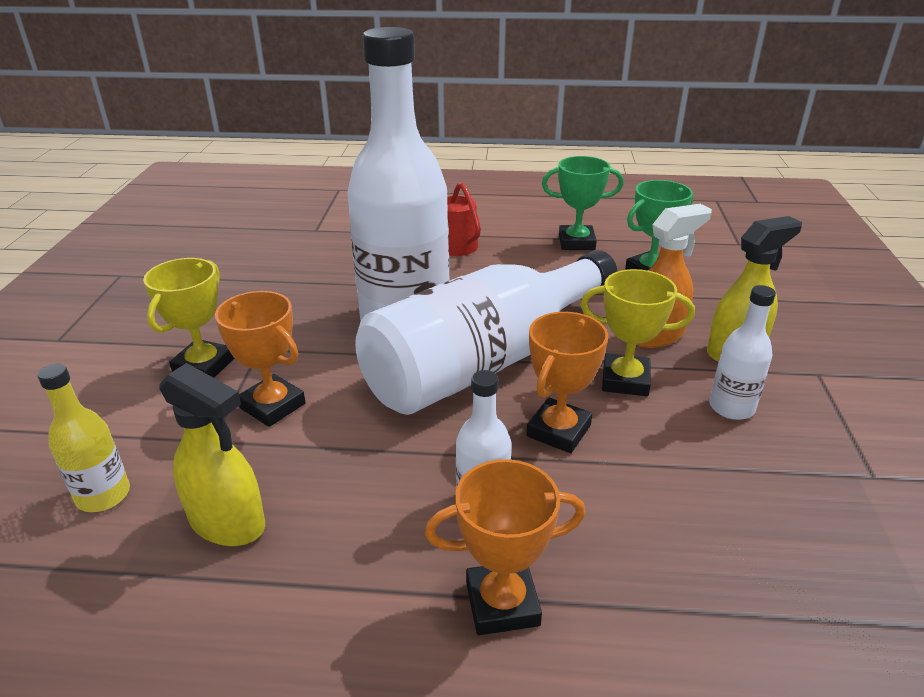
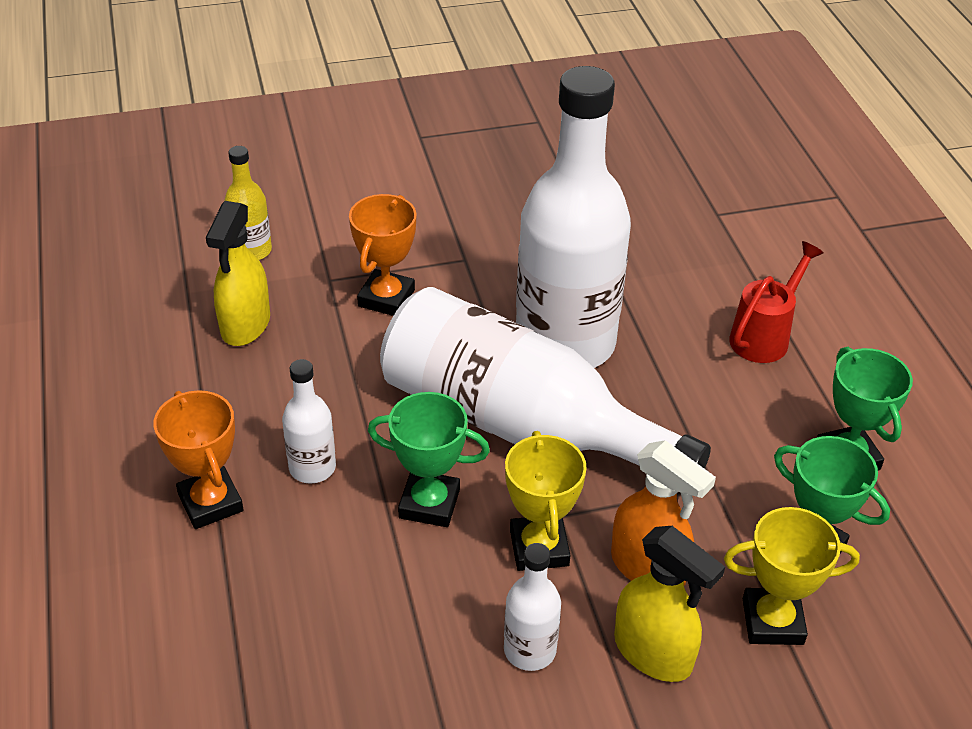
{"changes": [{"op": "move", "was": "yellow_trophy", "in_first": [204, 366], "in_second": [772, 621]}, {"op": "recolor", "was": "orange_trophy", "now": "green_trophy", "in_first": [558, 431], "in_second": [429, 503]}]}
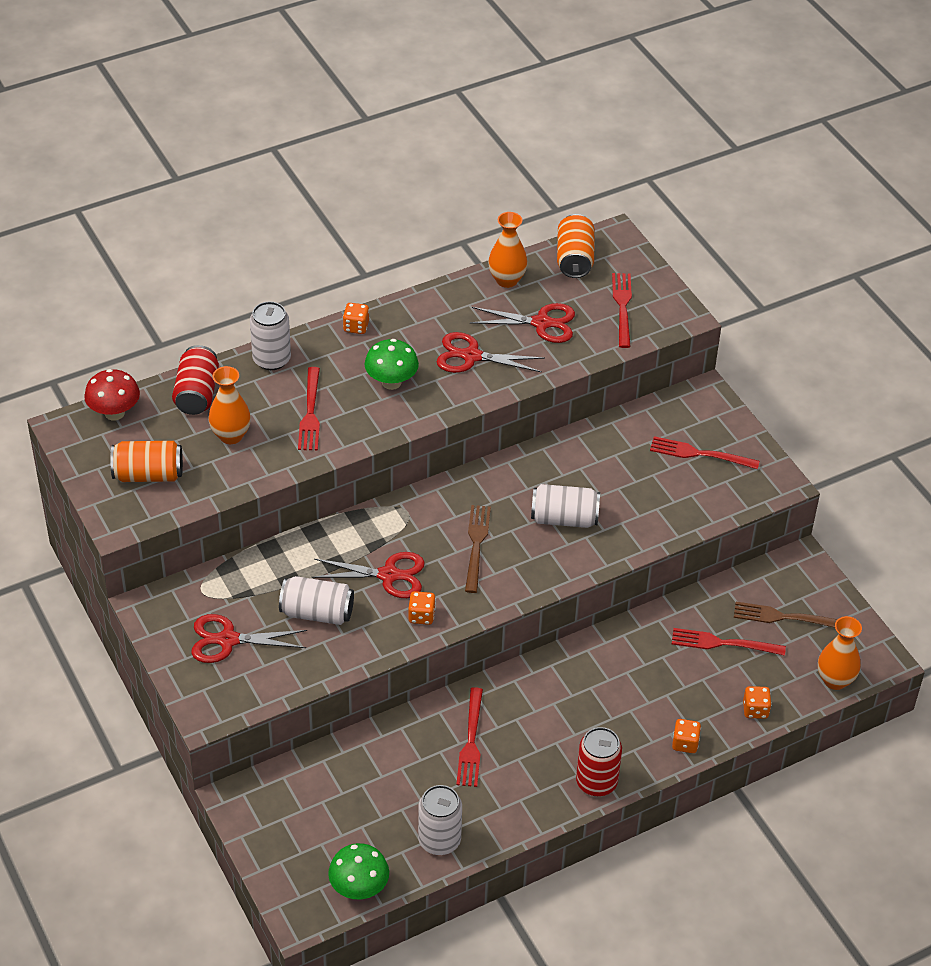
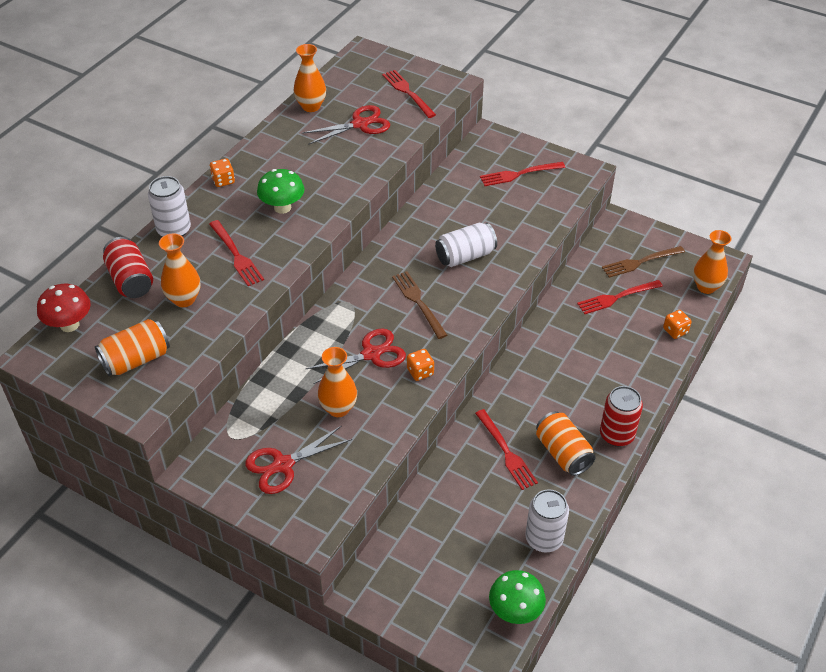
{"changes": [{"op": "replace", "was": "white_can", "now": "orange_vase", "in_first": [317, 613], "in_second": [338, 408]}, {"op": "delete", "was": "red_scissors", "in_first": [471, 356]}, {"op": "move", "was": "orange_can", "in_first": [574, 259], "in_second": [563, 453]}, {"op": "delete", "was": "orange_dice", "in_first": [685, 743]}]}
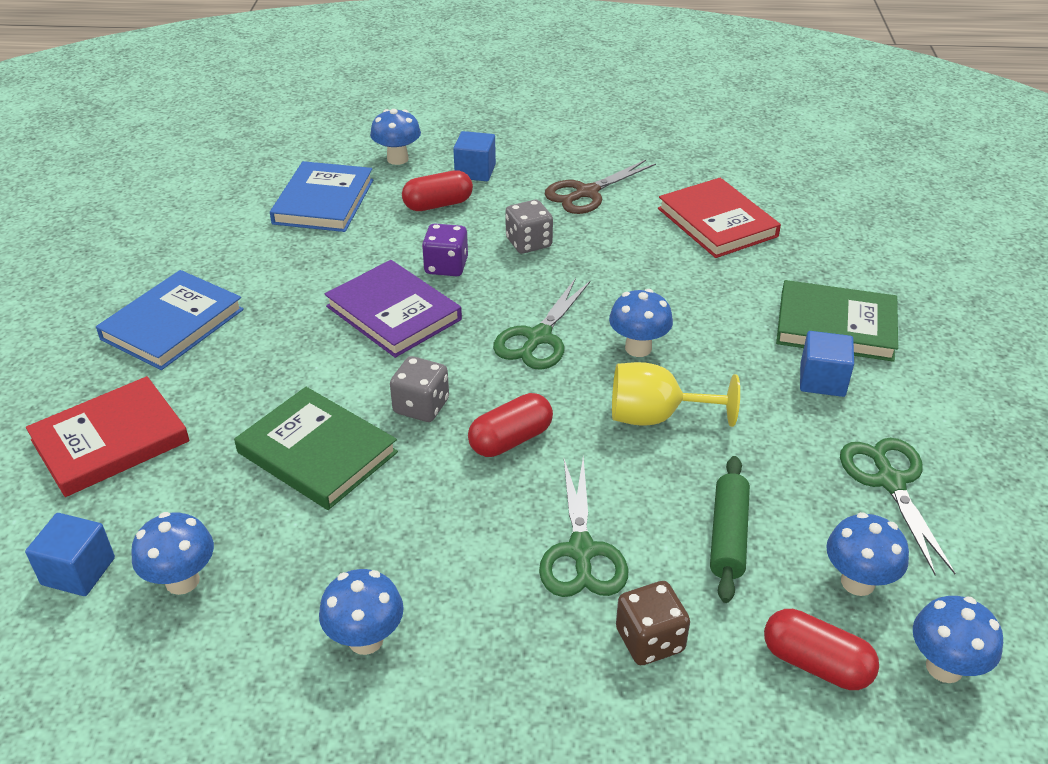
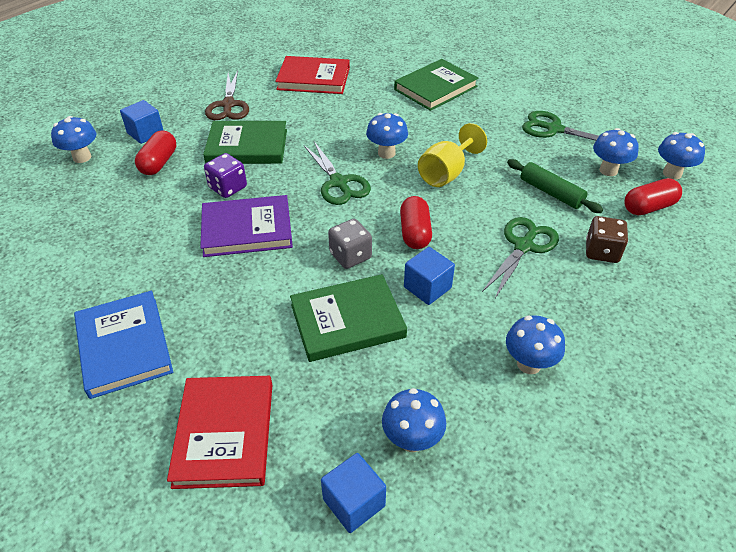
{"changes": [{"op": "delete", "was": "blue_book", "in_first": [323, 201]}, {"op": "replace", "was": "grey_dice", "now": "green_book", "in_first": [528, 243], "in_second": [247, 146]}, {"op": "rotate", "was": "green_scissors", "in_first": [581, 551], "in_second": [523, 246], "clockwise": -90}, {"op": "move", "was": "blue_cube", "in_first": [822, 380], "in_second": [427, 287]}]}
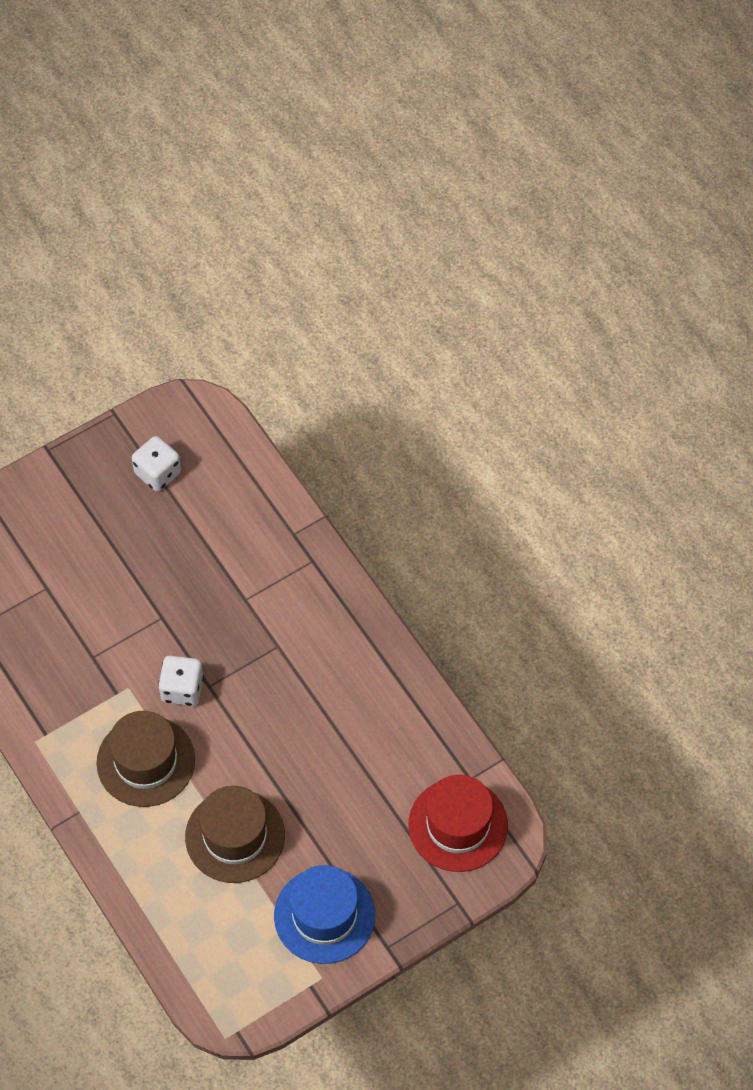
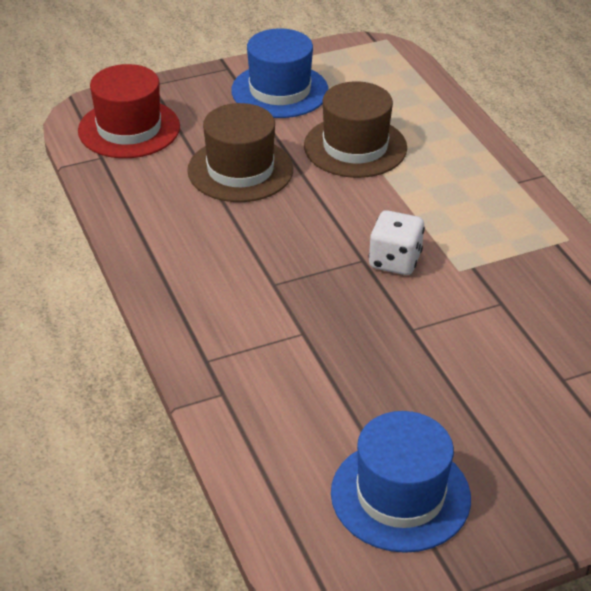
{"changes": [{"op": "move", "was": "brown_hat", "in_first": [146, 761], "in_second": [240, 170]}, {"op": "replace", "was": "white_dice", "now": "blue_hat", "in_first": [158, 473], "in_second": [400, 495]}]}
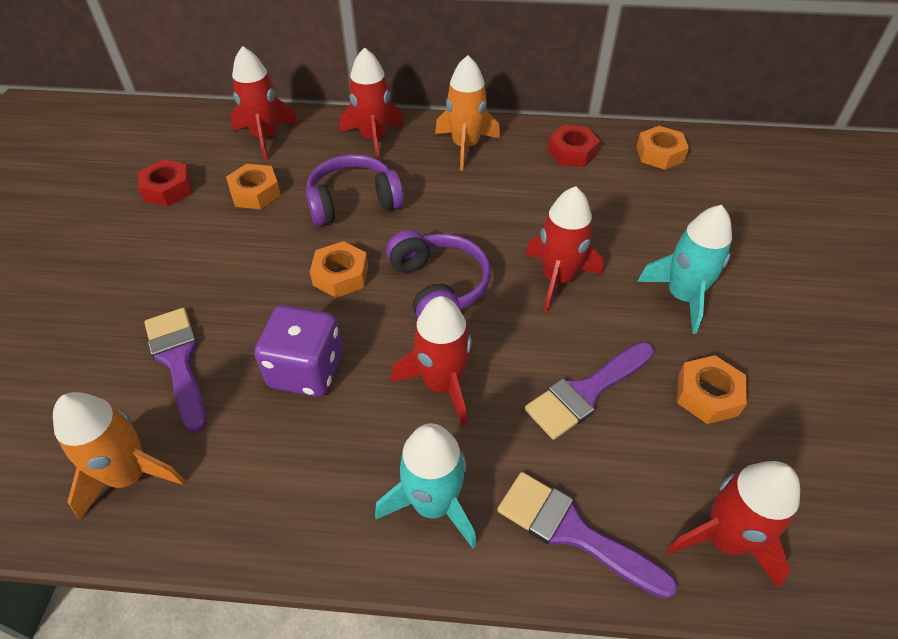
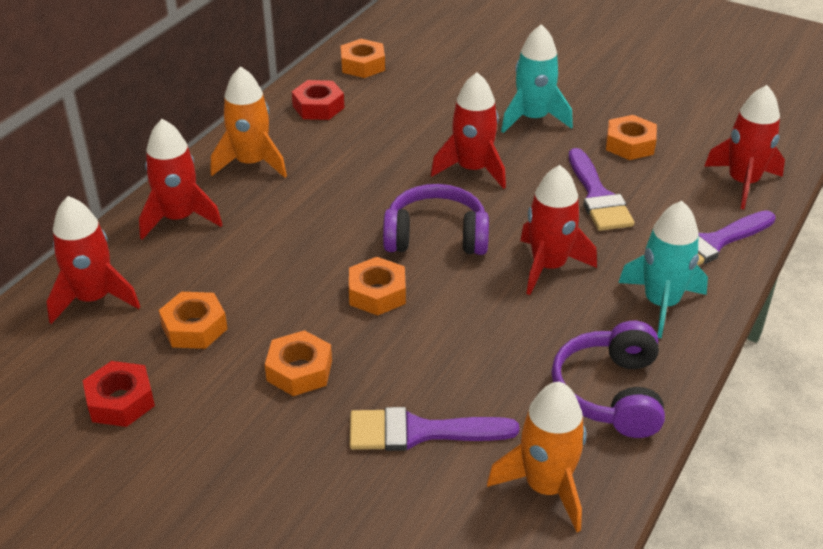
{"changes": [{"op": "delete", "was": "purple_dice", "in_first": [306, 370]}, {"op": "move", "was": "purple_headphones", "in_first": [353, 202], "in_second": [610, 393]}, {"op": "insert", "now": "orange_nut", "in_second": [299, 370]}]}
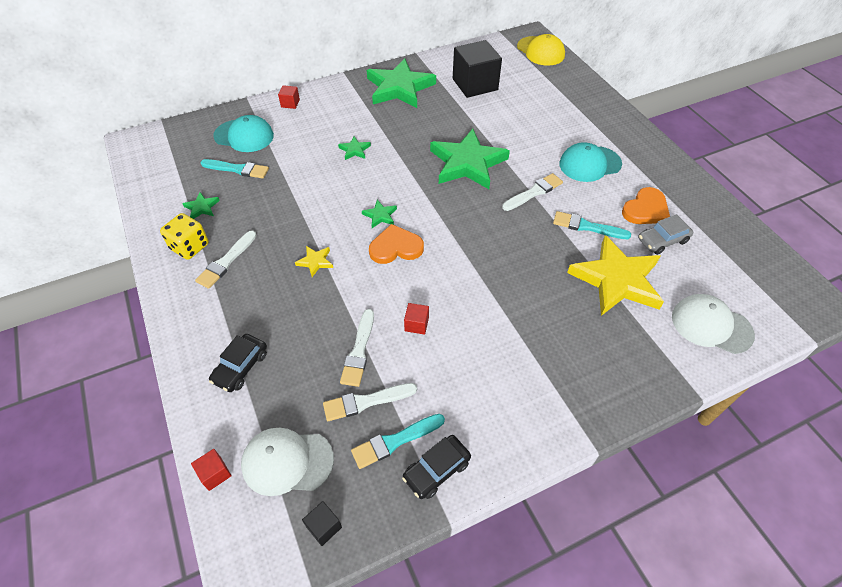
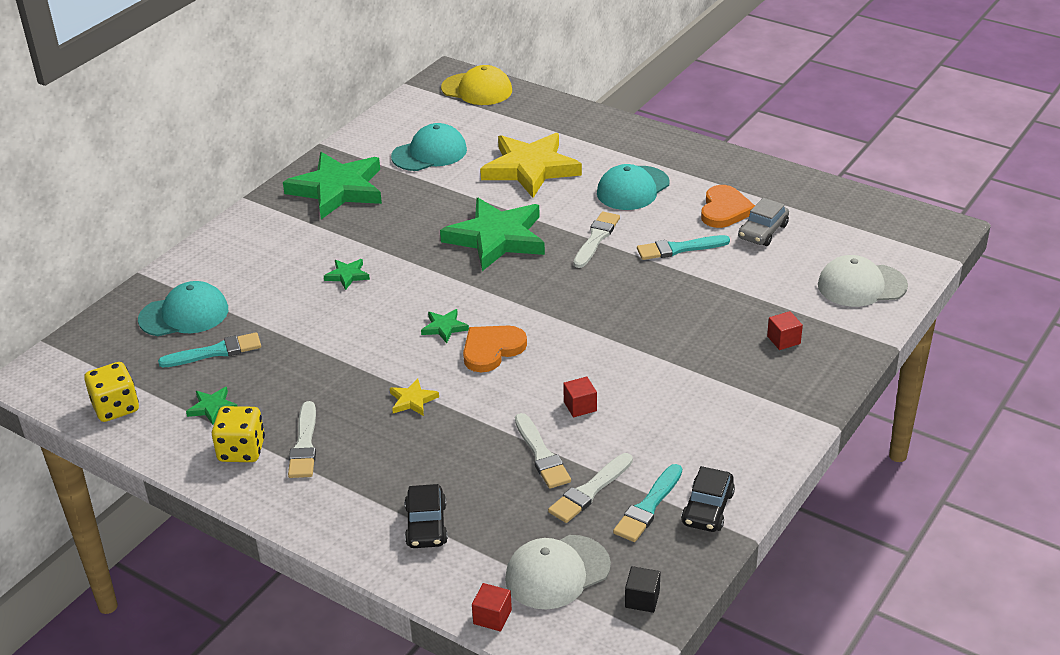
{"changes": [{"op": "move", "was": "red_cube", "in_first": [290, 103], "in_second": [783, 340]}, {"op": "replace", "was": "black_cube", "now": "turquoise_cap", "in_first": [475, 84], "in_second": [429, 153]}, {"op": "move", "was": "yellow_star", "in_first": [617, 280], "in_second": [530, 169]}, {"op": "insert", "now": "yellow_dice", "in_second": [116, 407]}]}
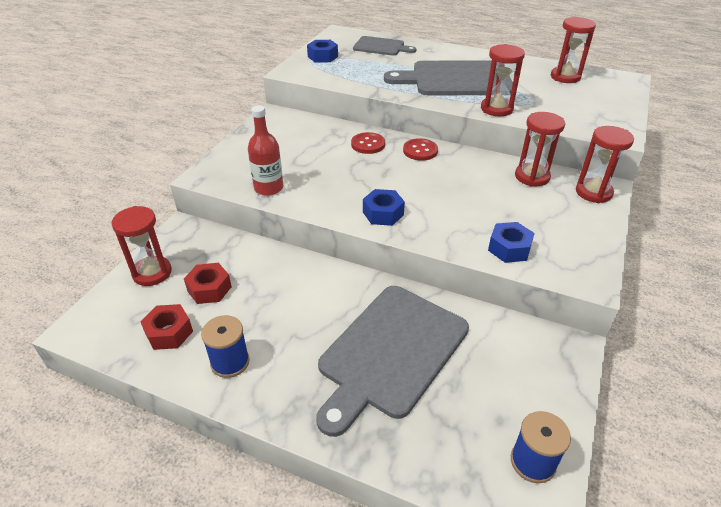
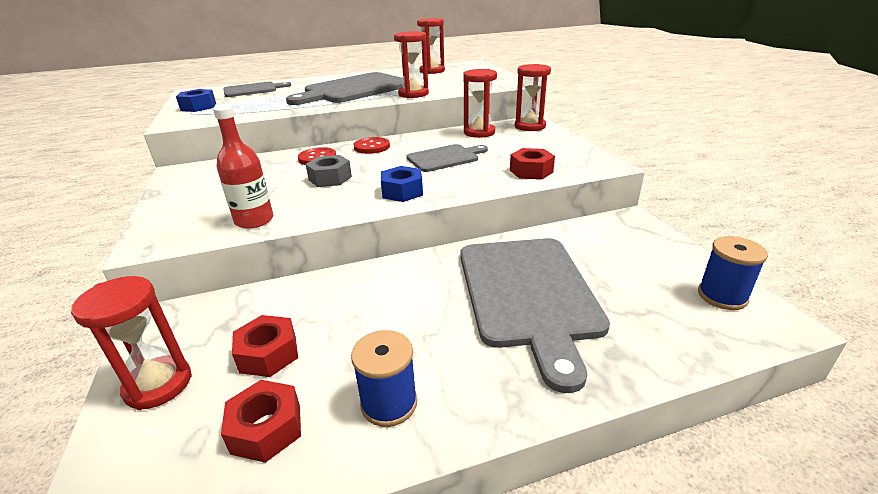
{"changes": [{"op": "recolor", "was": "blue_nut", "now": "red_nut", "in_first": [509, 248], "in_second": [531, 171]}, {"op": "insert", "now": "grey_nut", "in_second": [330, 178]}, {"op": "insert", "now": "grey_cutting_board", "in_second": [445, 158]}]}
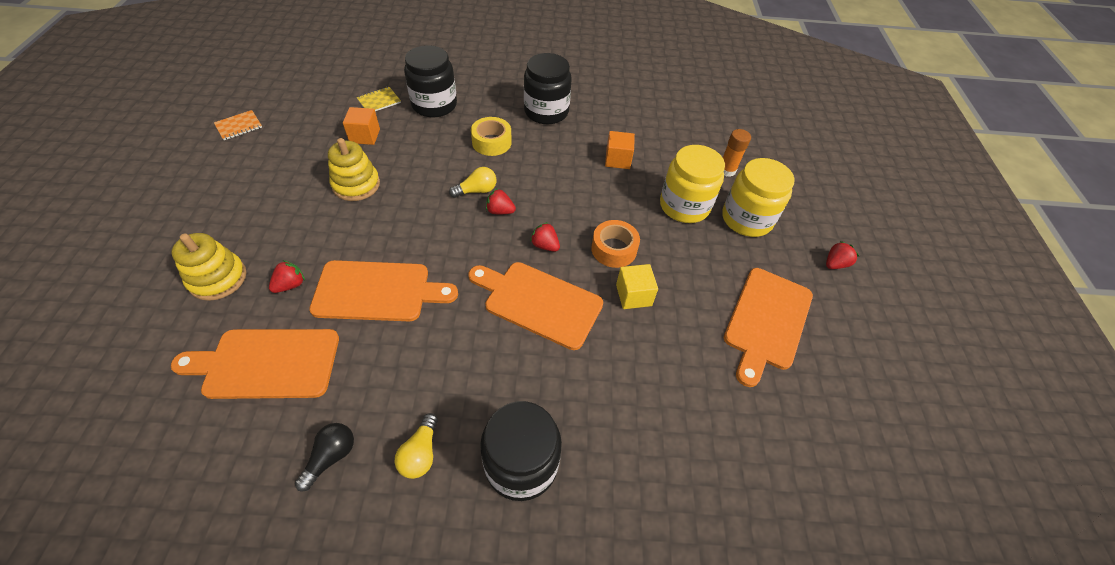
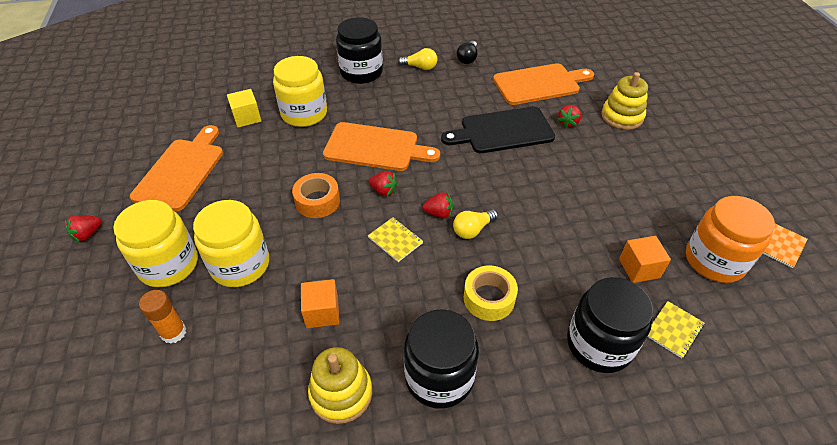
{"changes": [{"op": "recolor", "was": "orange_cutting_board", "now": "black_cutting_board", "in_first": [377, 291], "in_second": [502, 131]}, {"op": "move", "was": "yellow_stacking_toy", "in_first": [356, 185], "in_second": [341, 393]}, {"op": "rotate", "was": "yellow_light_bulb", "in_first": [421, 453], "in_second": [420, 67], "clockwise": 105}, {"op": "move", "was": "yellow_cube", "in_first": [633, 295], "in_second": [247, 117]}, {"op": "insert", "now": "yellow_jar", "in_second": [304, 113]}, {"op": "insert", "now": "yellow_notebook", "in_second": [395, 240]}, {"op": "insert", "now": "orange_jar", "in_second": [714, 260]}]}
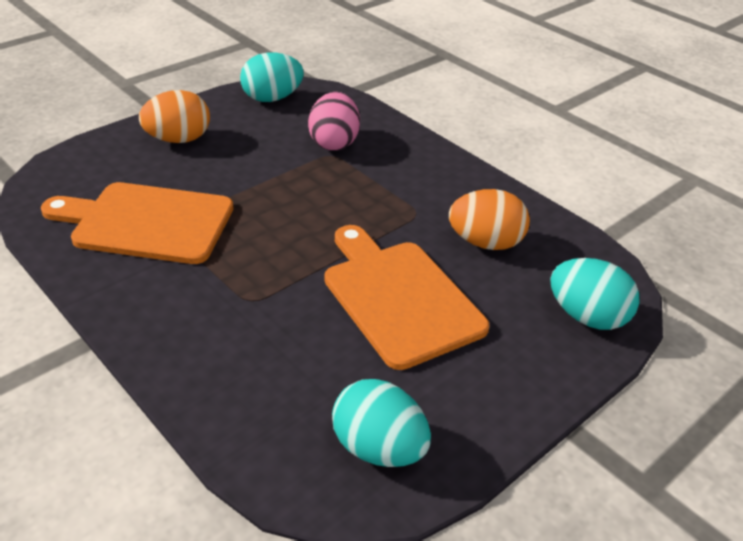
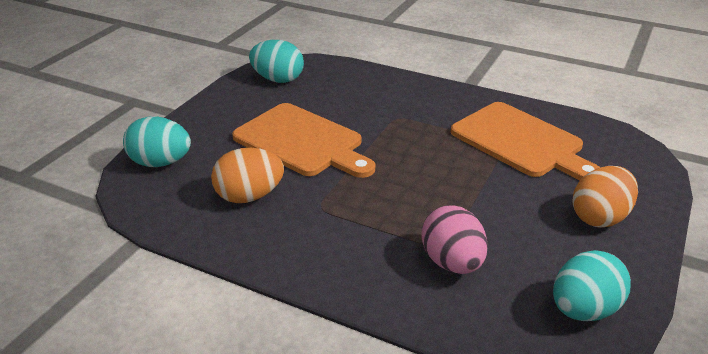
{"changes": [{"op": "rotate", "was": "orange_cutting_board", "in_first": [146, 222], "in_second": [521, 142], "clockwise": 60}]}
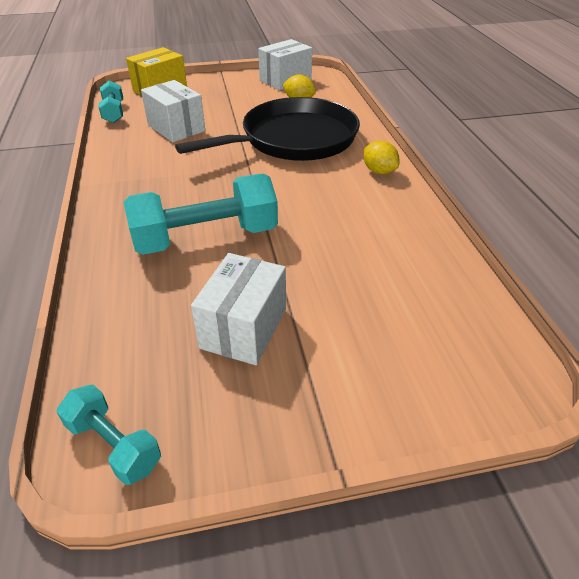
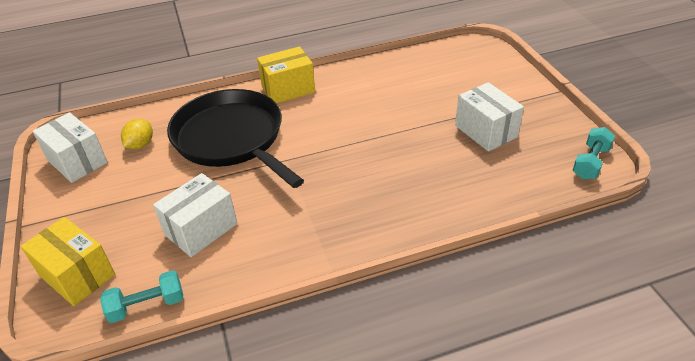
{"changes": [{"op": "delete", "was": "turquoise_dumbbell", "in_first": [206, 238]}, {"op": "rotate", "was": "white_box", "in_first": [243, 328], "in_second": [486, 131], "clockwise": 45}, {"op": "replace", "was": "yellow_lemon", "now": "yellow_box", "in_first": [379, 171], "in_second": [288, 89]}]}
